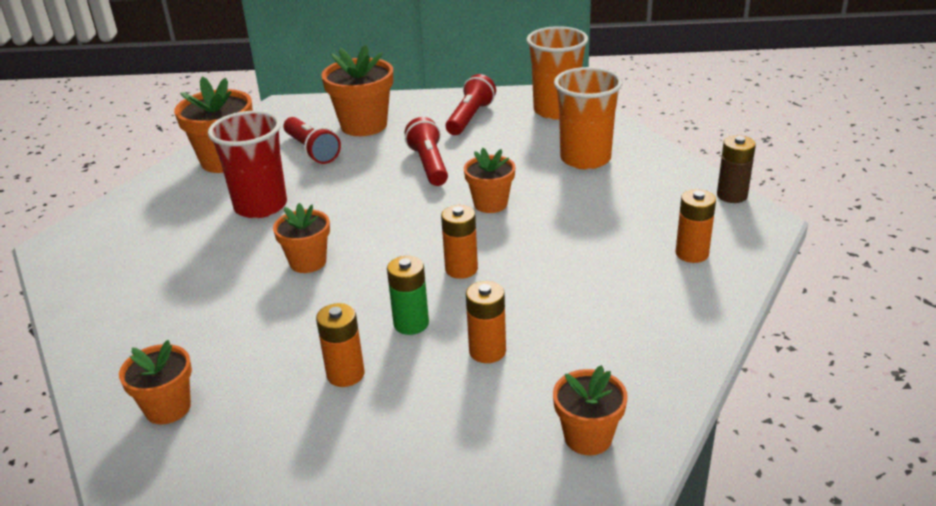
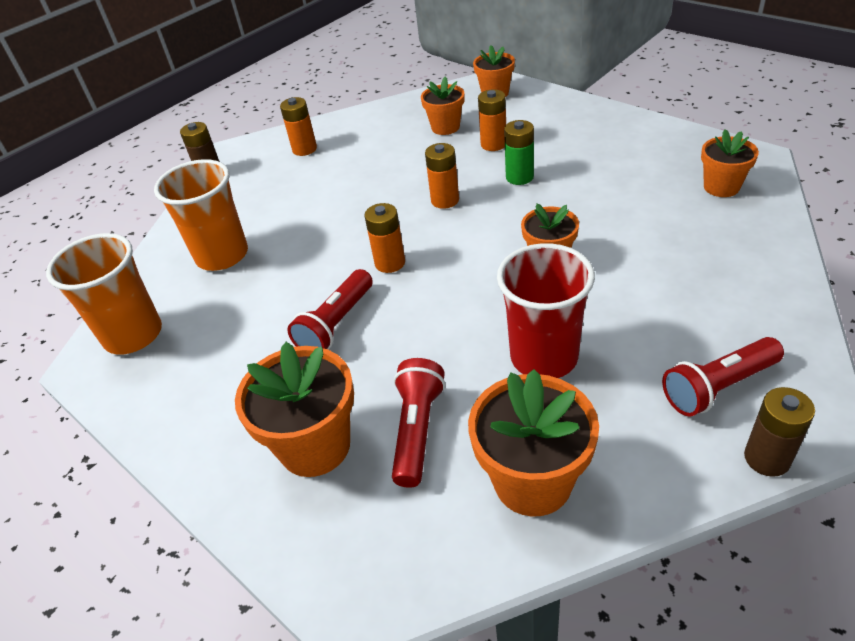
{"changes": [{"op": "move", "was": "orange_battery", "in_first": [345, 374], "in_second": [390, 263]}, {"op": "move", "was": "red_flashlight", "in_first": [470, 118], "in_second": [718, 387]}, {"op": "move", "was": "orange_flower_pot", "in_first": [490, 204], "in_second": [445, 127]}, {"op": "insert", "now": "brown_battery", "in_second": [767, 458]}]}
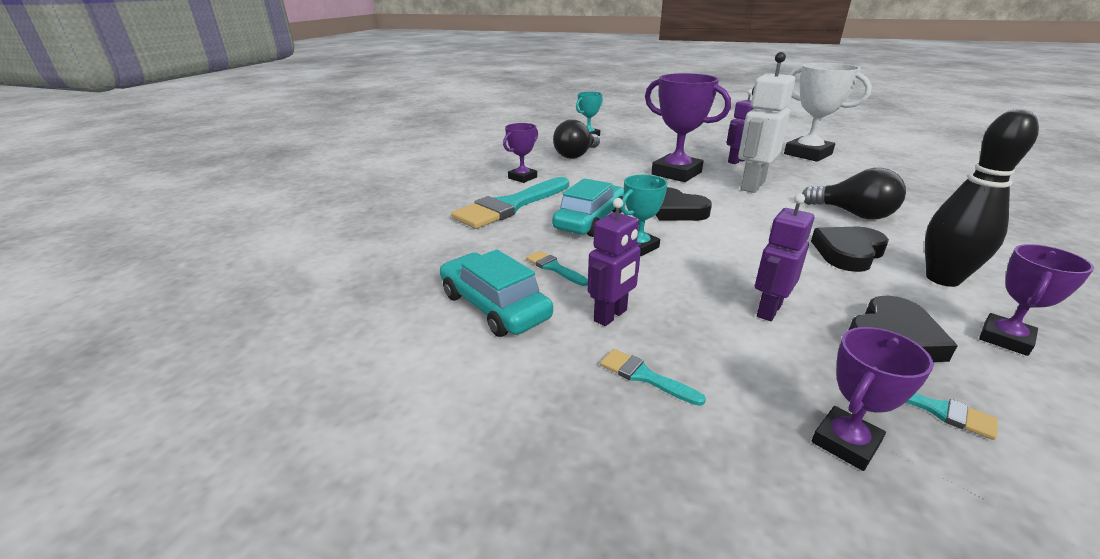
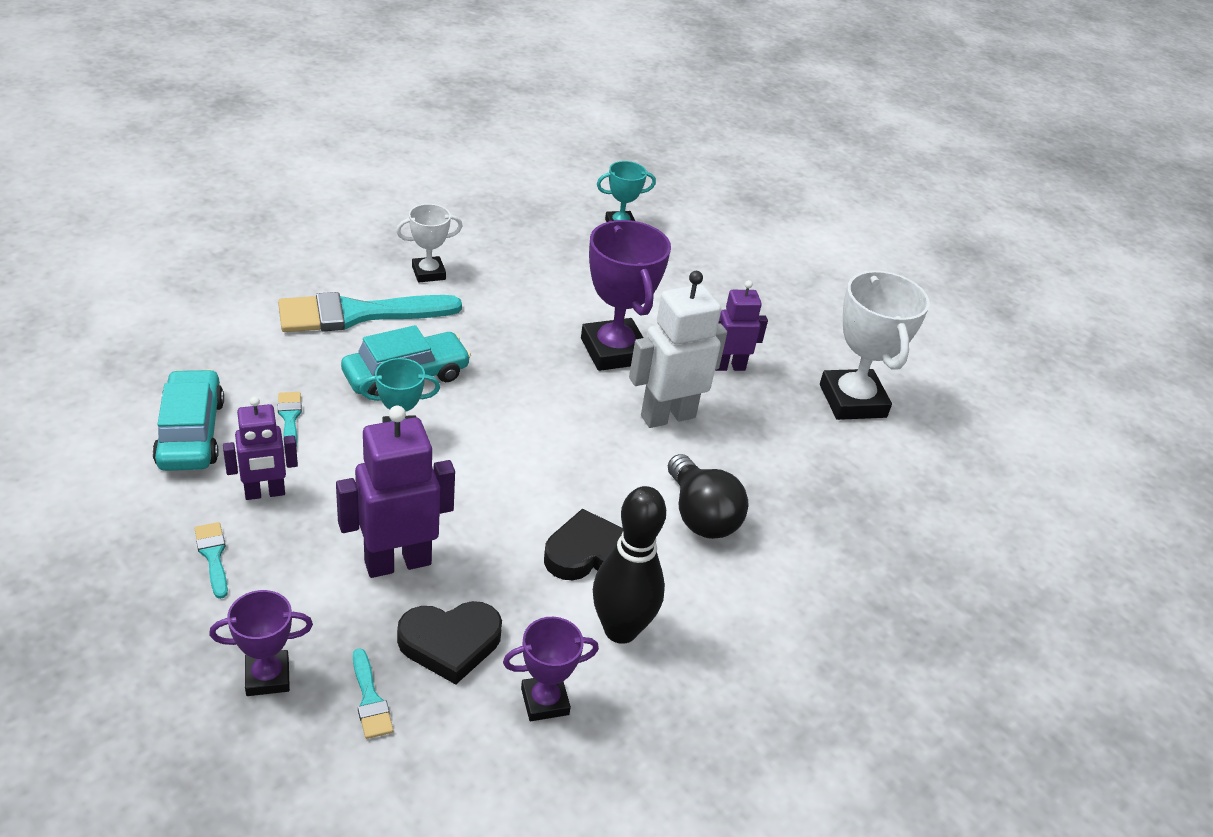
{"changes": [{"op": "recolor", "was": "purple_trophy", "now": "white_trophy", "in_first": [522, 178], "in_second": [428, 273]}, {"op": "delete", "was": "black_light_bulb", "in_first": [576, 155]}, {"op": "delete", "was": "black_heart", "in_first": [675, 210]}, {"op": "resize", "was": "purple_robot", "in_first": [768, 310], "in_second": [397, 562], "ratio": 1.58}]}
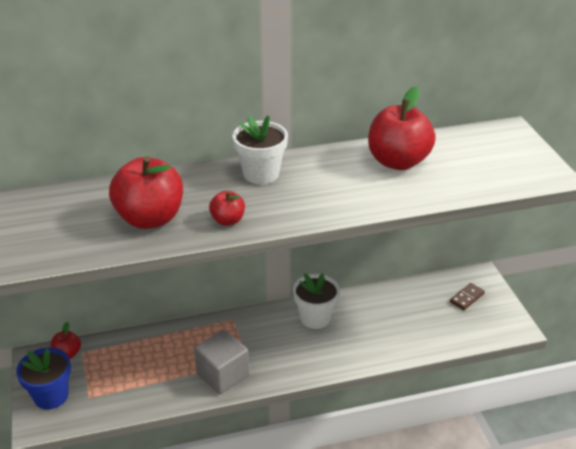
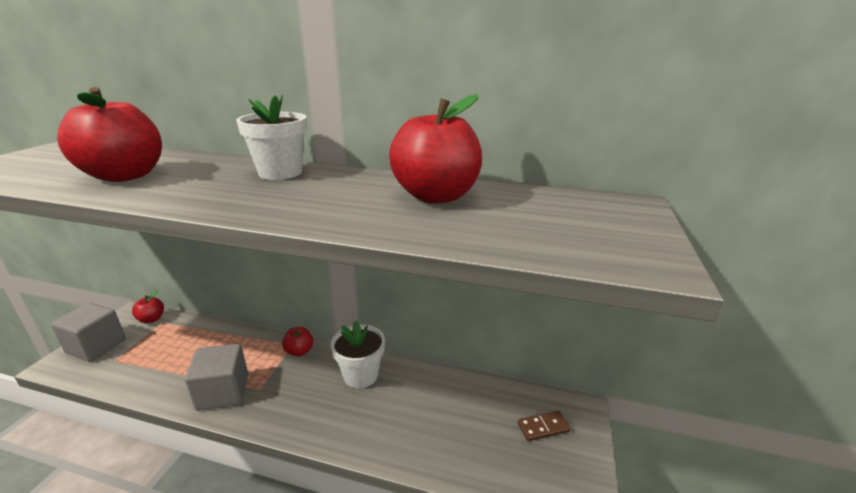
{"changes": [{"op": "replace", "was": "blue_flower_pot", "now": "grey_cube", "in_first": [51, 396], "in_second": [96, 346]}, {"op": "move", "was": "red_apple", "in_first": [228, 220], "in_second": [299, 351]}]}
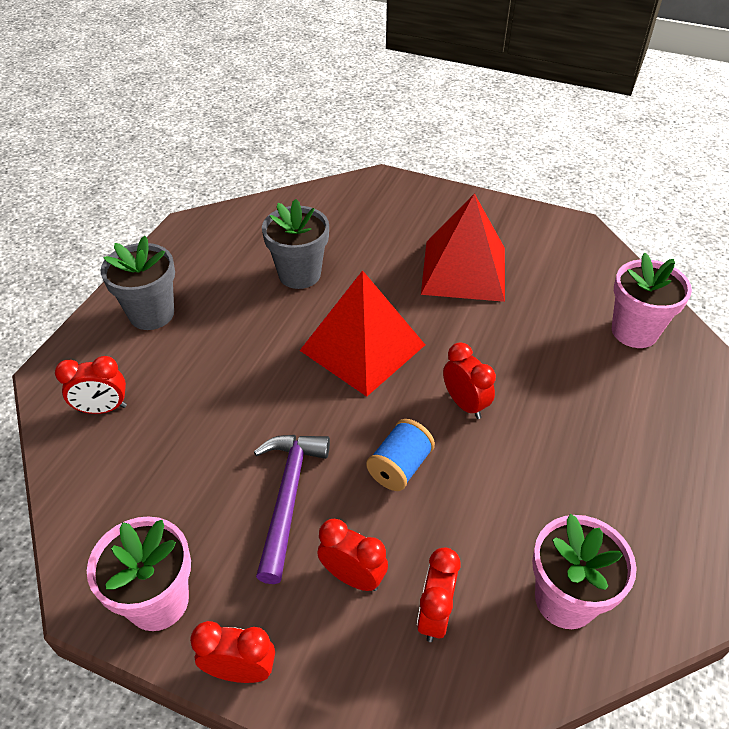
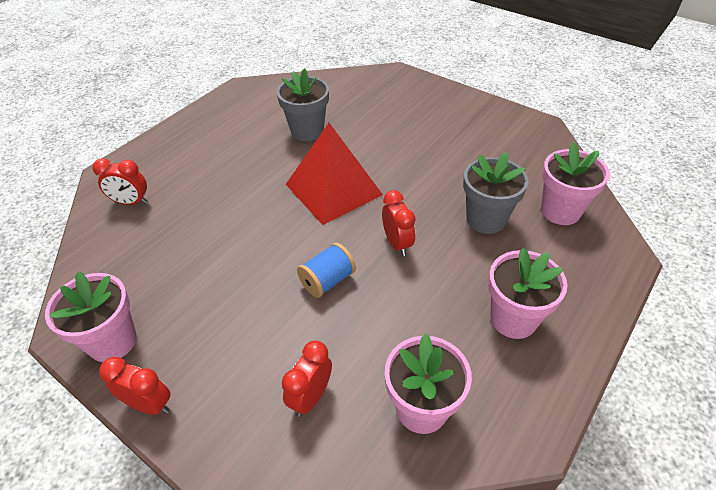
{"changes": [{"op": "move", "was": "grey_flower_pot", "in_first": [151, 314], "in_second": [486, 219]}, {"op": "delete", "was": "purple_hammer", "in_first": [288, 497]}, {"op": "delete", "was": "red_clock", "in_first": [353, 577]}, {"op": "delete", "was": "red_pyramid", "in_first": [463, 270]}, {"op": "insert", "now": "pink_flower_pot", "in_second": [513, 319]}]}
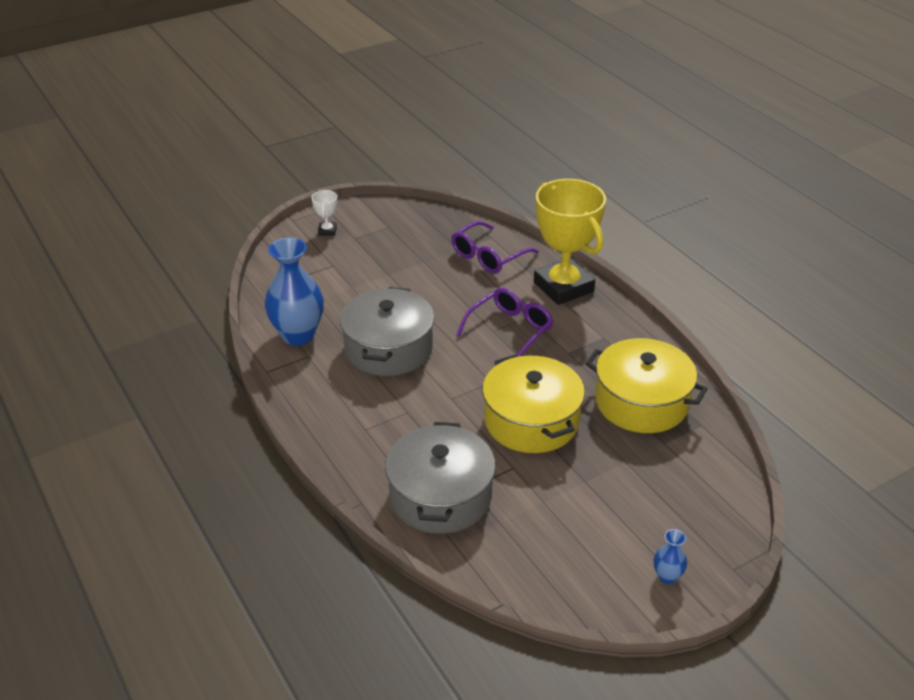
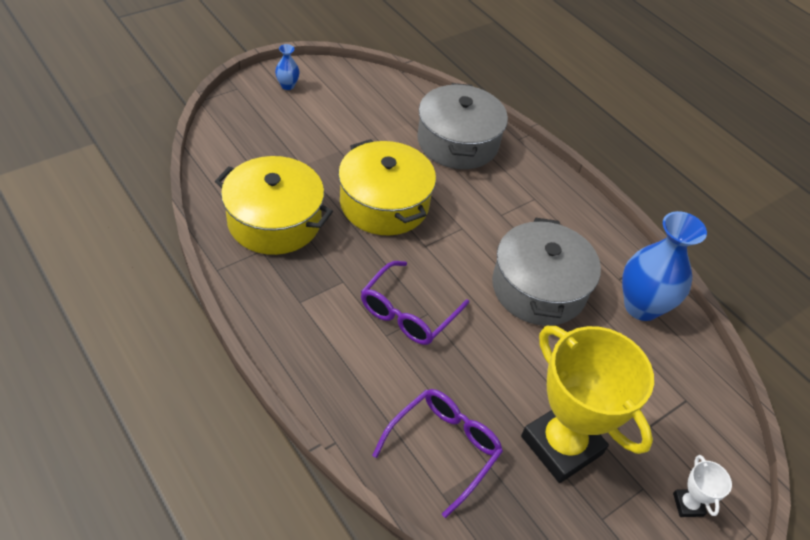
{"changes": [{"op": "move", "was": "yellow_trophy", "in_first": [563, 287], "in_second": [561, 445]}]}
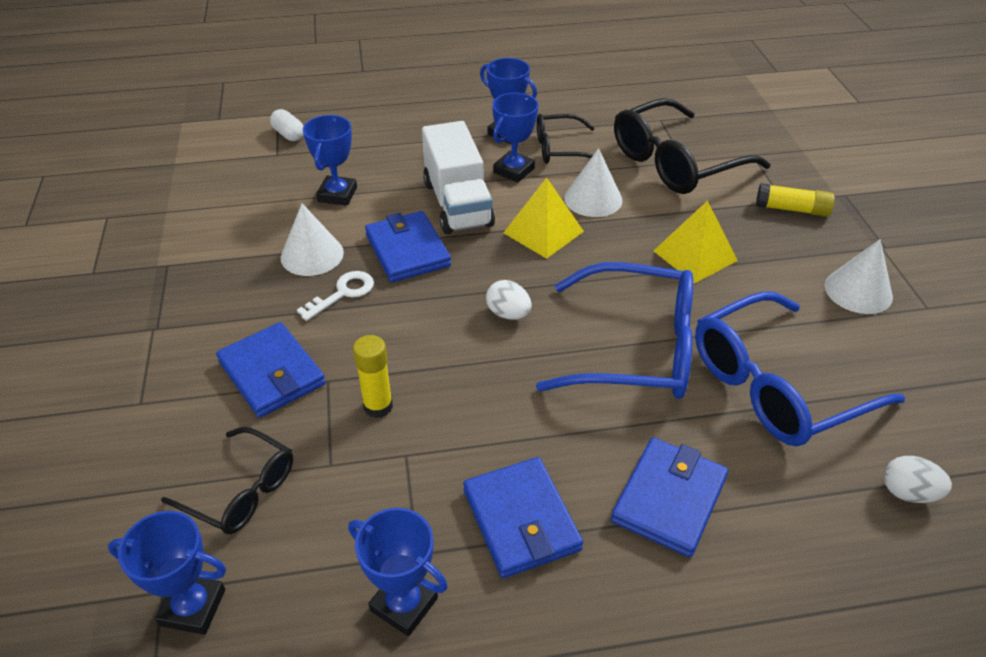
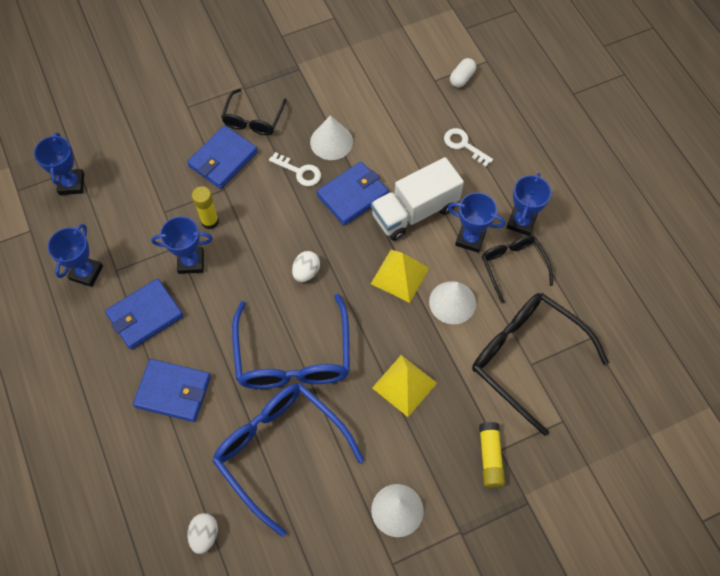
{"changes": [{"op": "move", "was": "black_glasses", "in_first": [241, 491], "in_second": [253, 119]}, {"op": "move", "was": "blue_trophy", "in_first": [337, 194], "in_second": [191, 262]}, {"op": "insert", "now": "white_key", "in_second": [463, 145]}]}
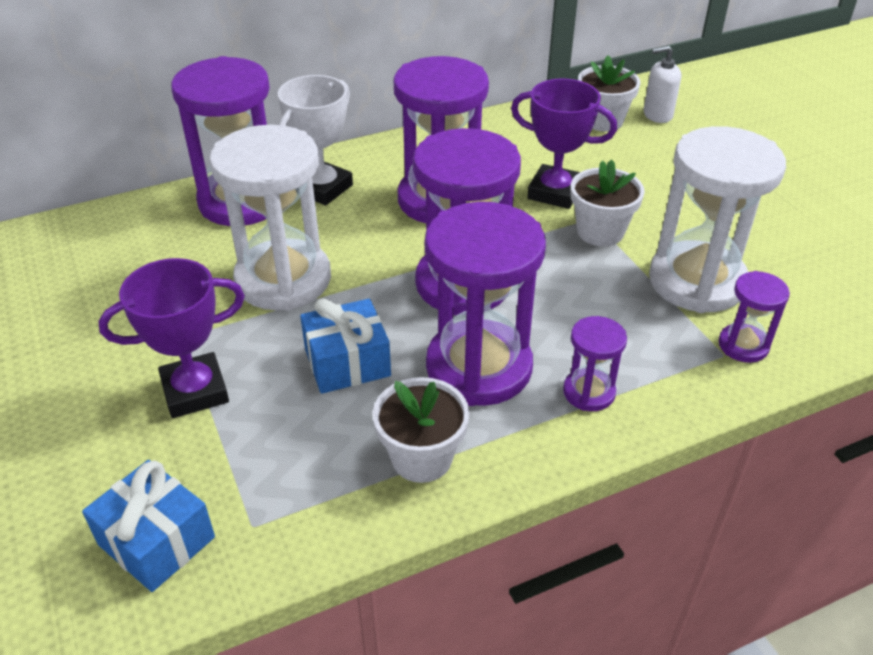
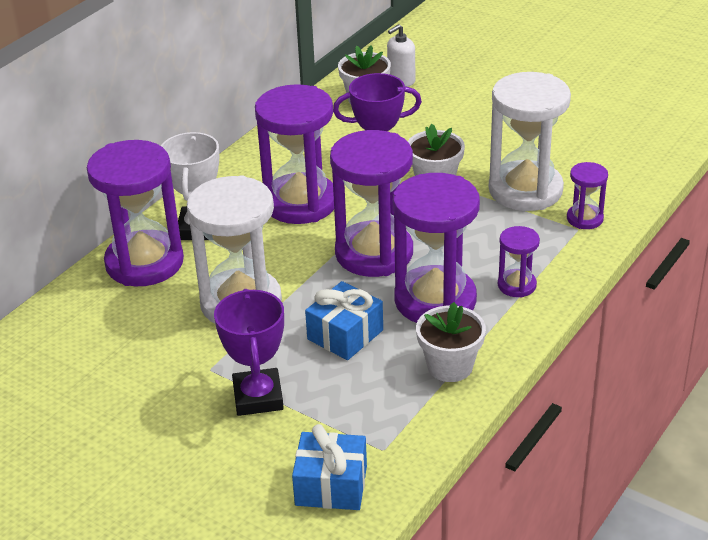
{"changes": [{"op": "rotate", "was": "purple_trophy", "in_first": [195, 391], "in_second": [258, 397], "clockwise": -45}]}
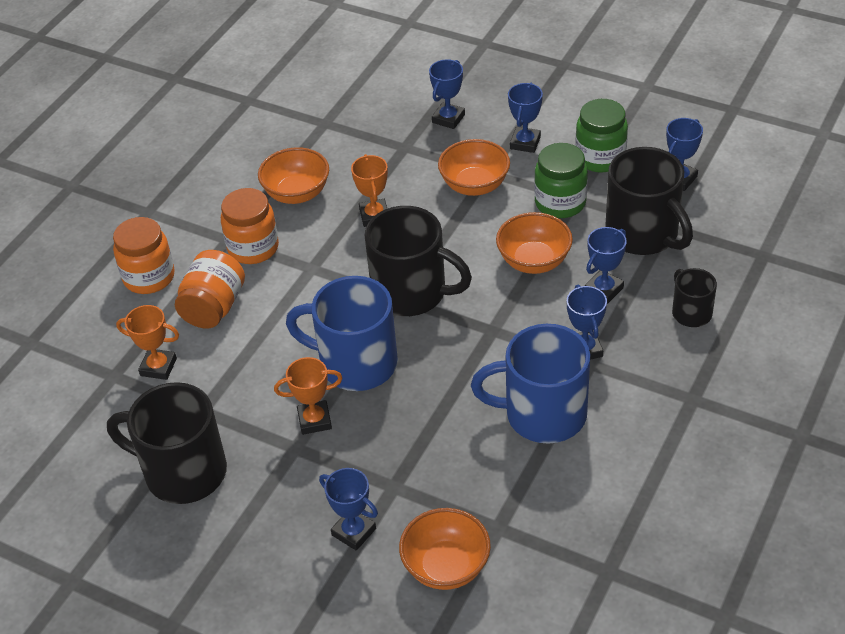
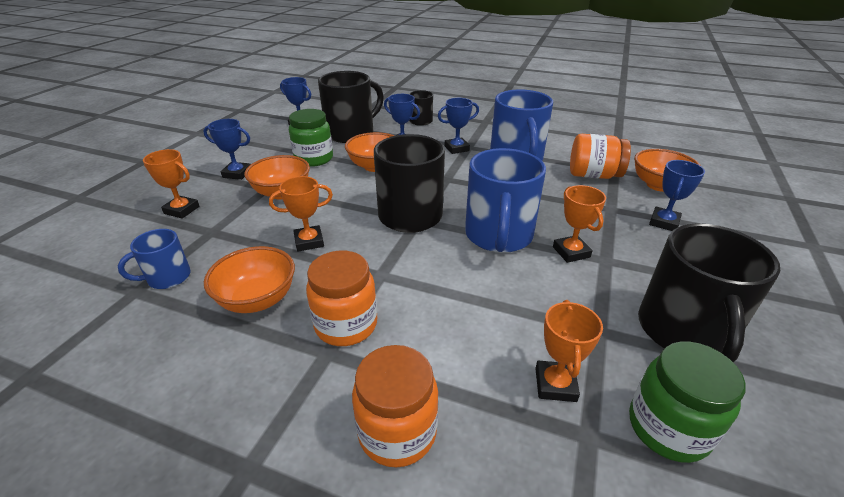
{"changes": [{"op": "move", "was": "orange_jar", "in_first": [214, 307], "in_second": [593, 175]}, {"op": "recolor", "was": "blue_trophy", "now": "orange_trophy", "in_first": [448, 118], "in_second": [181, 210]}, {"op": "move", "was": "green_jar", "in_first": [600, 158], "in_second": [668, 428]}, {"op": "insert", "now": "blue_mug", "in_second": [167, 277]}]}
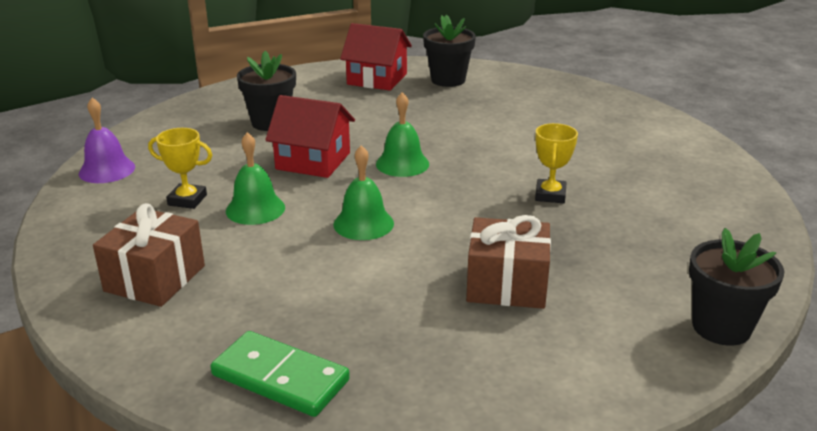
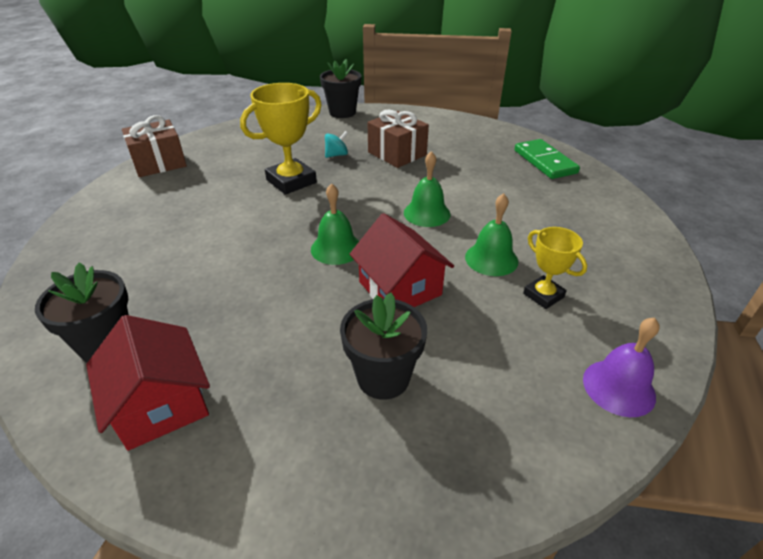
{"changes": [{"op": "move", "was": "brown_gift", "in_first": [155, 278], "in_second": [159, 163]}, {"op": "resize", "was": "yellow_trophy", "in_first": [550, 195], "in_second": [291, 181], "ratio": 1.7}, {"op": "insert", "now": "turquoise_spinning_top", "in_second": [336, 155]}]}
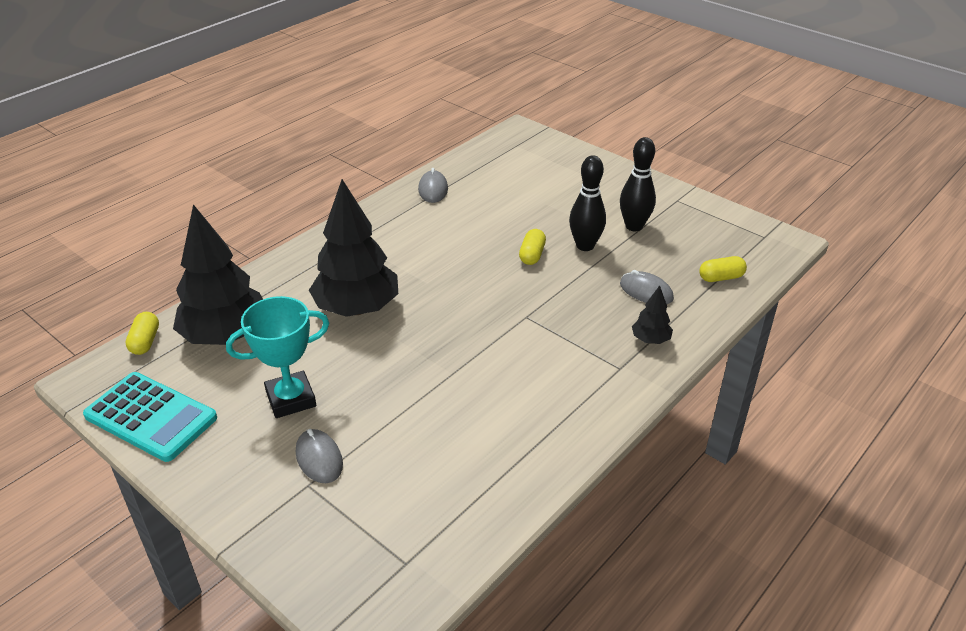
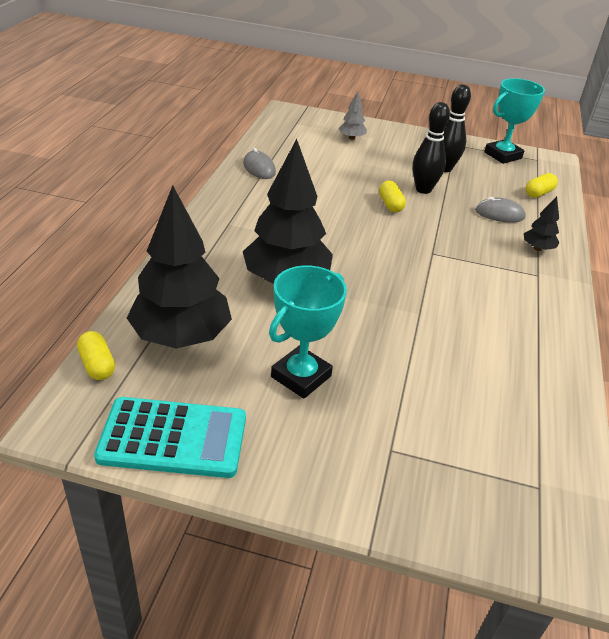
{"changes": [{"op": "delete", "was": "grey_mouse", "in_first": [319, 458]}, {"op": "insert", "now": "grey_tree", "in_second": [351, 138]}, {"op": "insert", "now": "turquoise_trophy", "in_second": [503, 155]}]}
